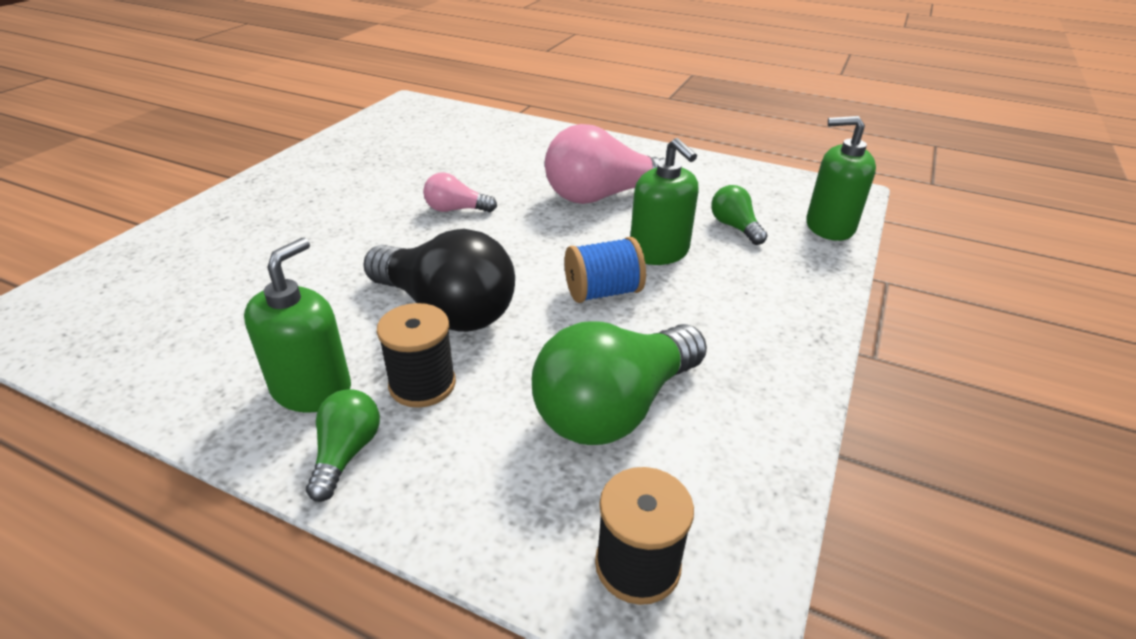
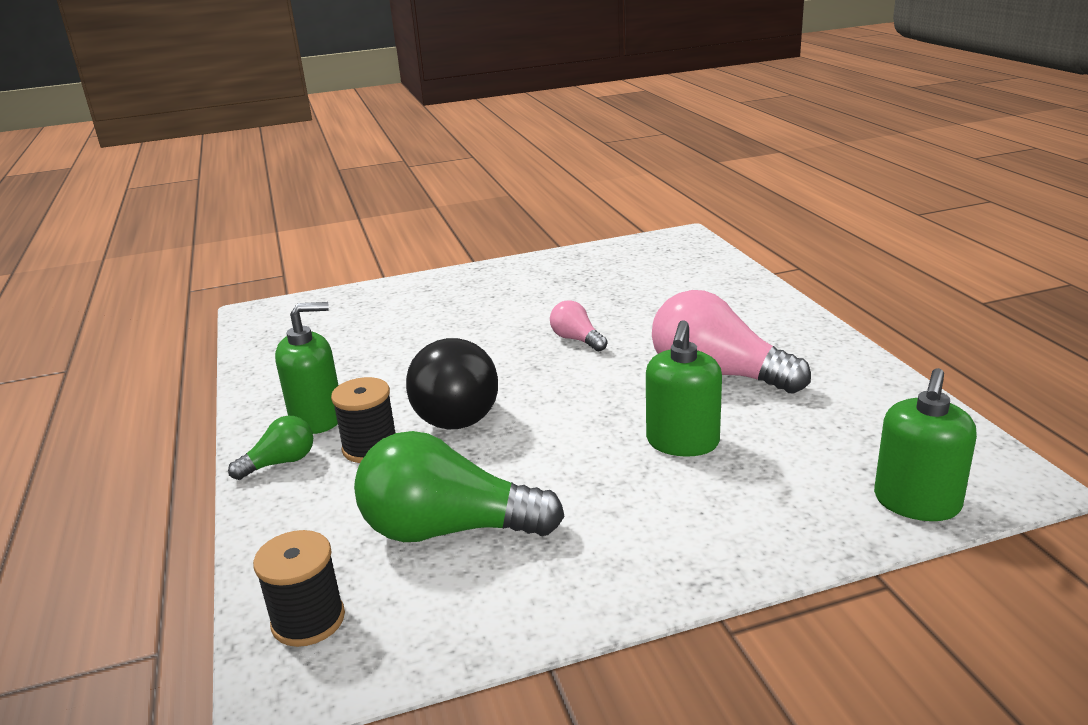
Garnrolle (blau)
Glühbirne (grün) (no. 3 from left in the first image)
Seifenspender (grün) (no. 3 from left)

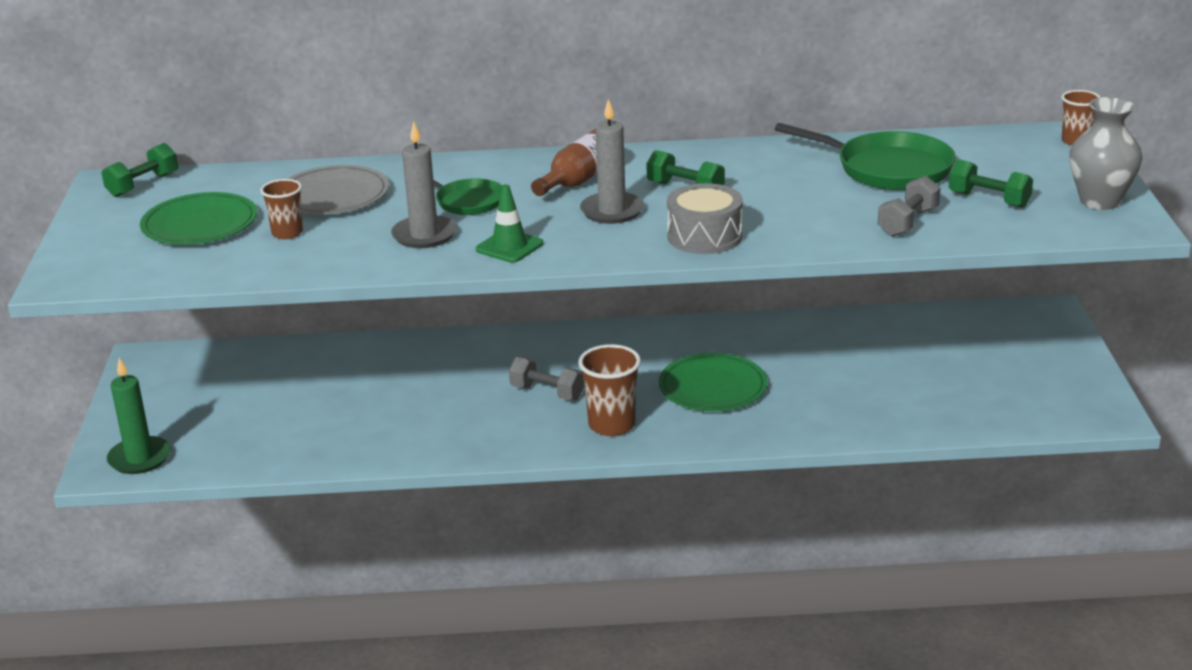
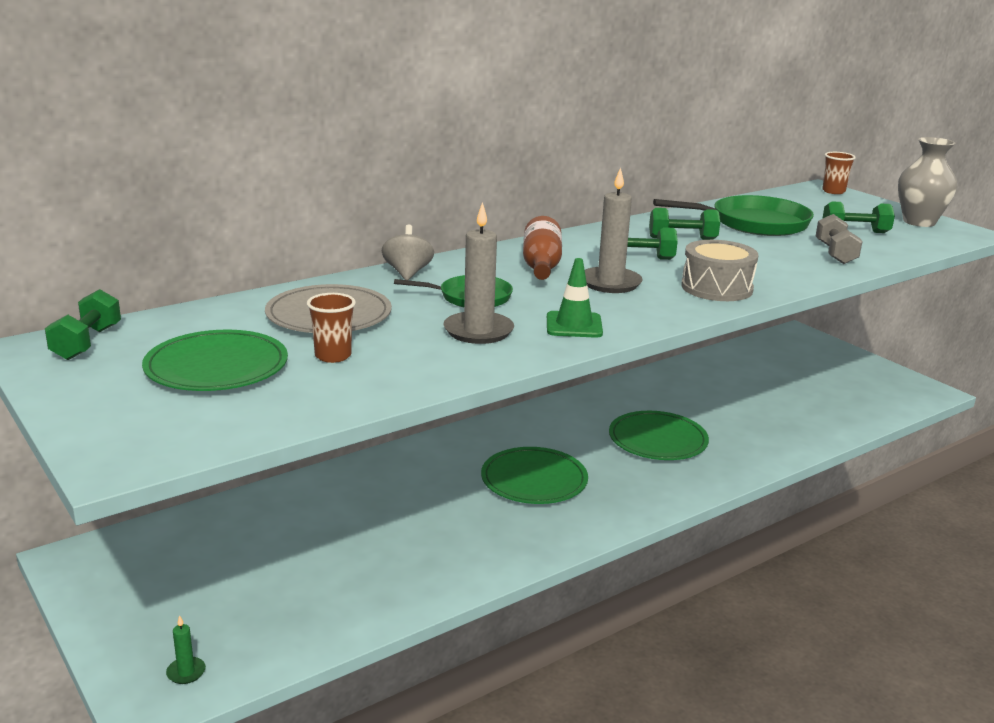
Kerze (grün)
Teller (grün) (no. 2 from left)
Becher (braun) (no. 2 from left in the first image)
Kreisel (grau)
Hantel (grün) (no. 3 from left)

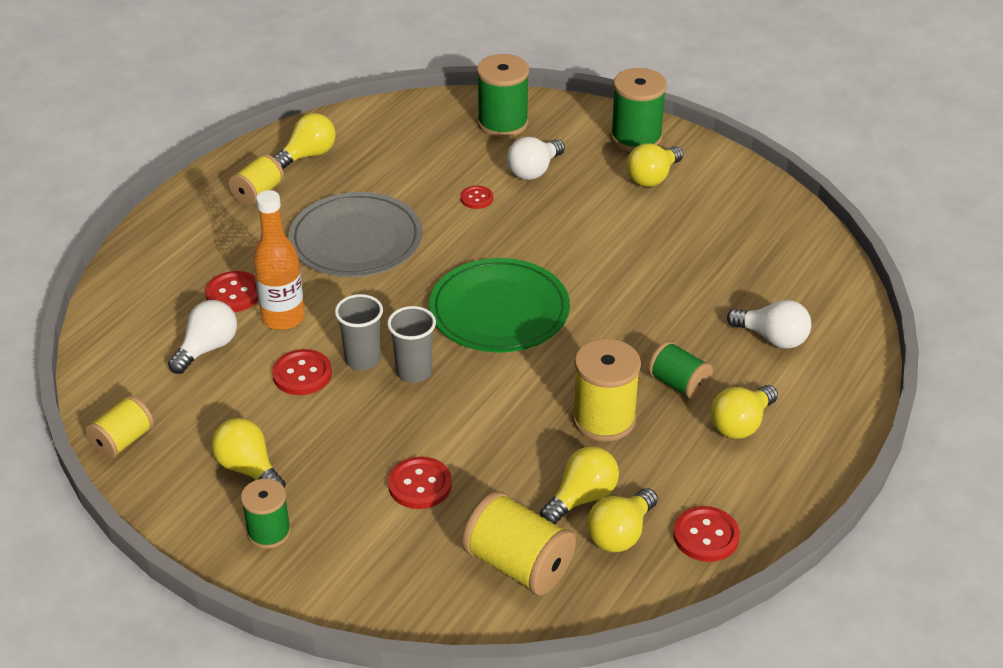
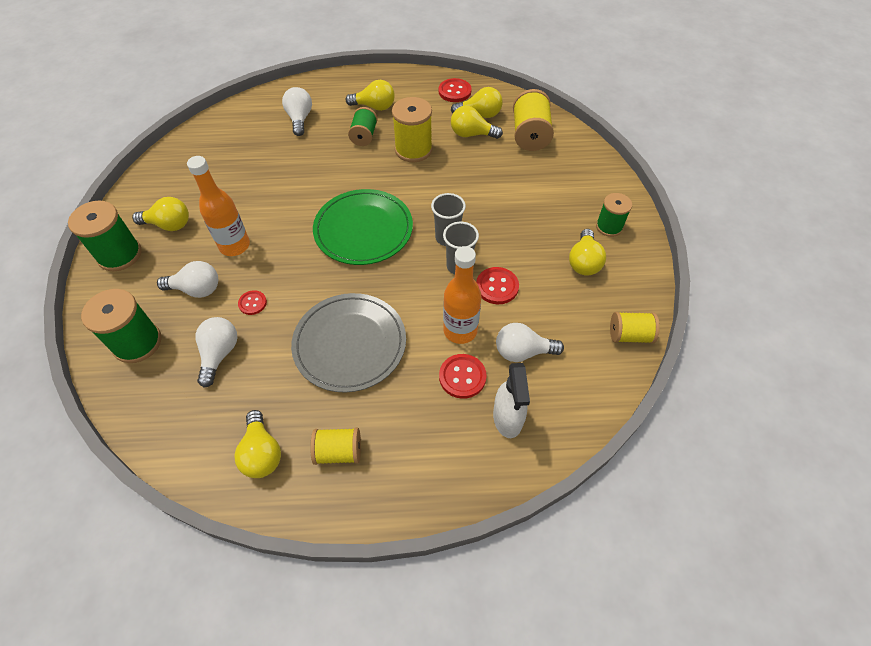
Glühbirne (gelb) (no. 2 from left)
Knopf (rot) (no. 3 from left in the first image)
Flasche (orange) (no. 1 from left)
Glühbirne (weiß) (no. 2 from left)
Sprühflasche (weiß)

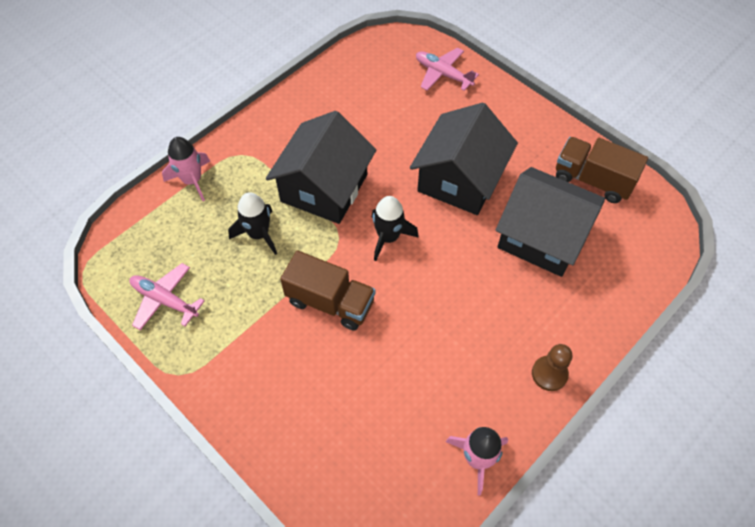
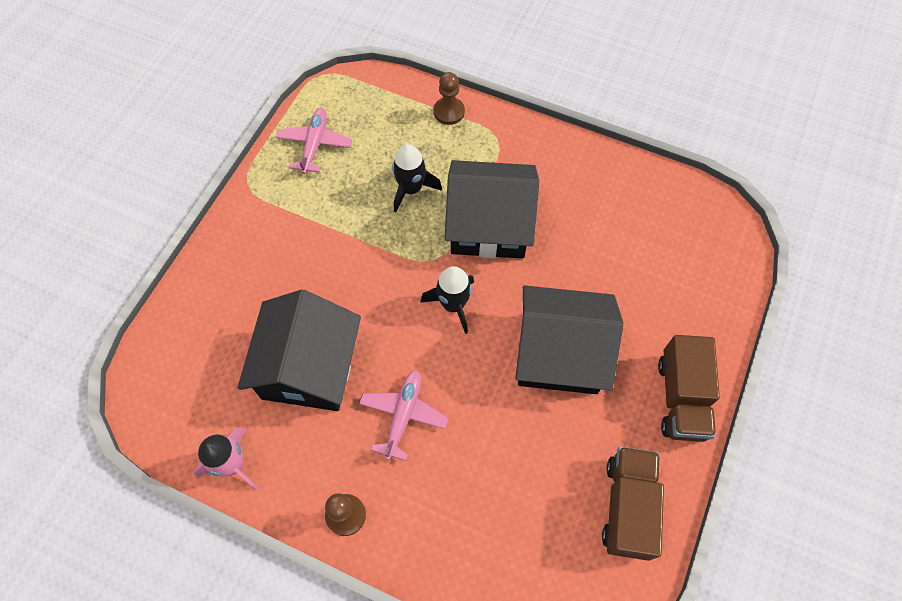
Bauer (braun) (no. 2 from left)
Lastwagen (braun) (no. 2 from left)
Flugzeug (rosa) (no. 2 from left)
Haus (schwarz) (no. 1 from left)

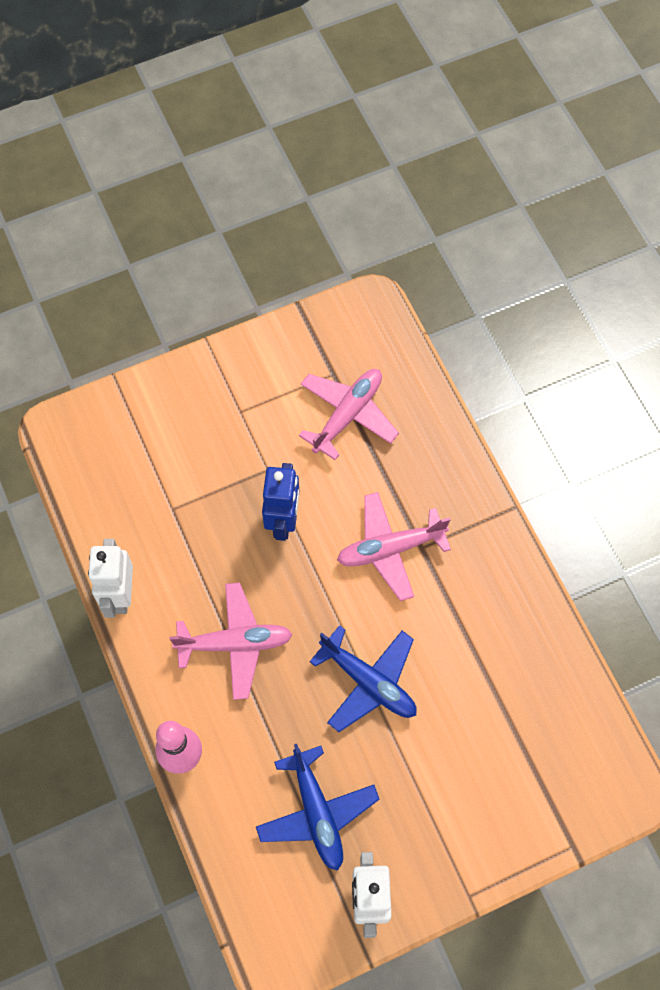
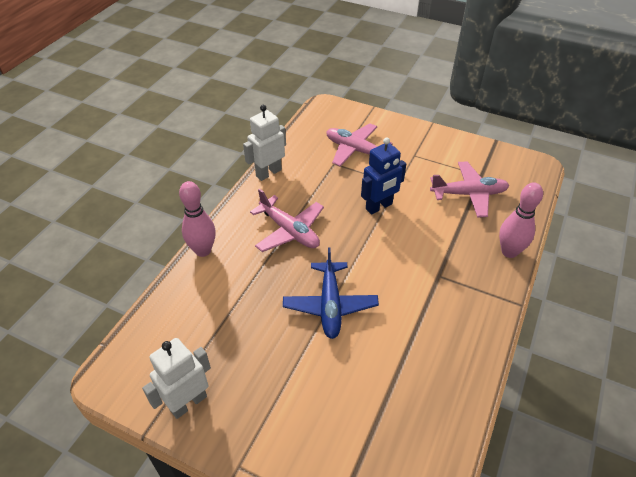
Flugzeug (blau) (no. 1 from left in the first image)
Flugzeug (rosa) (no. 2 from left)
Bowlingkegel (rosa) (no. 2 from left)

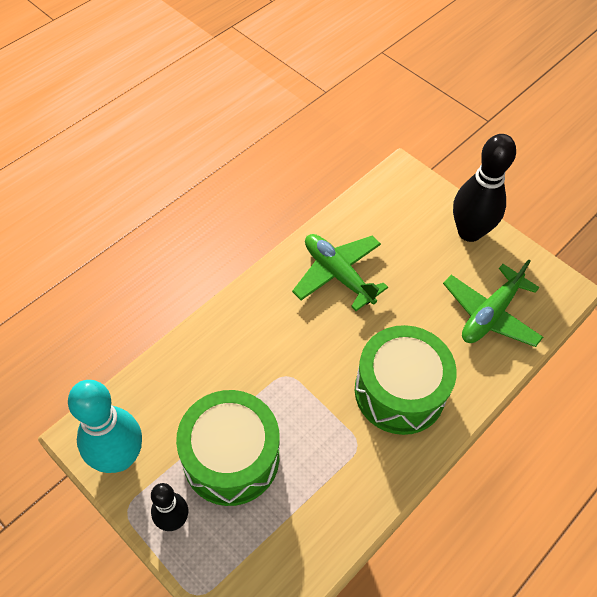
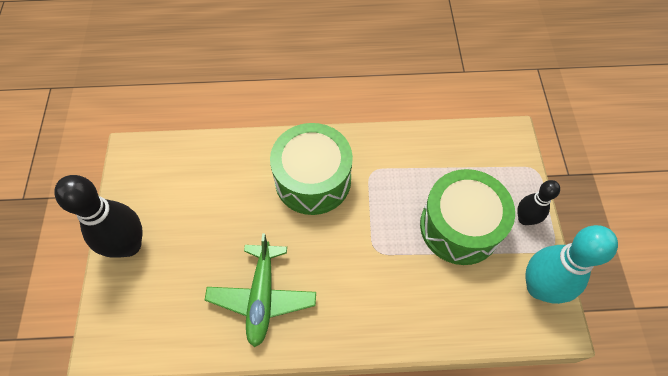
Flugzeug (grün) (no. 2 from left in the first image)

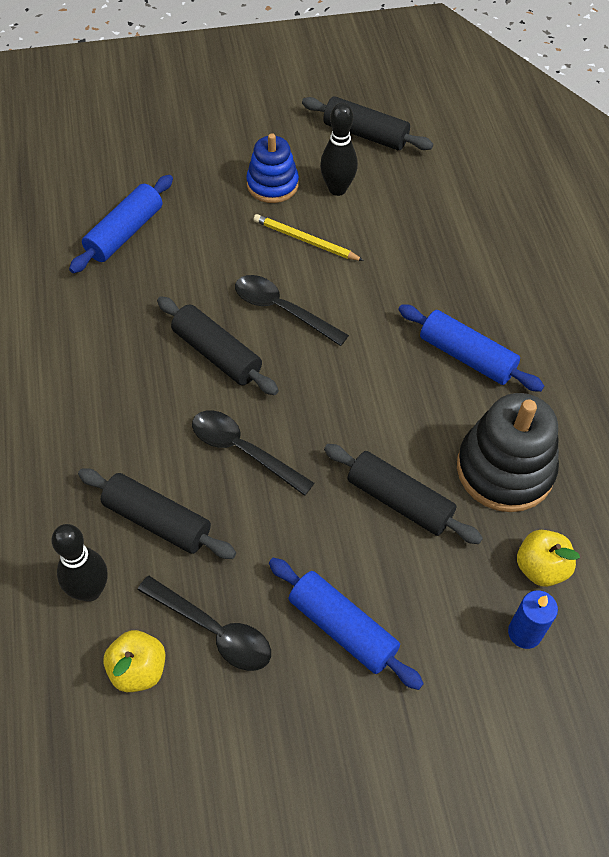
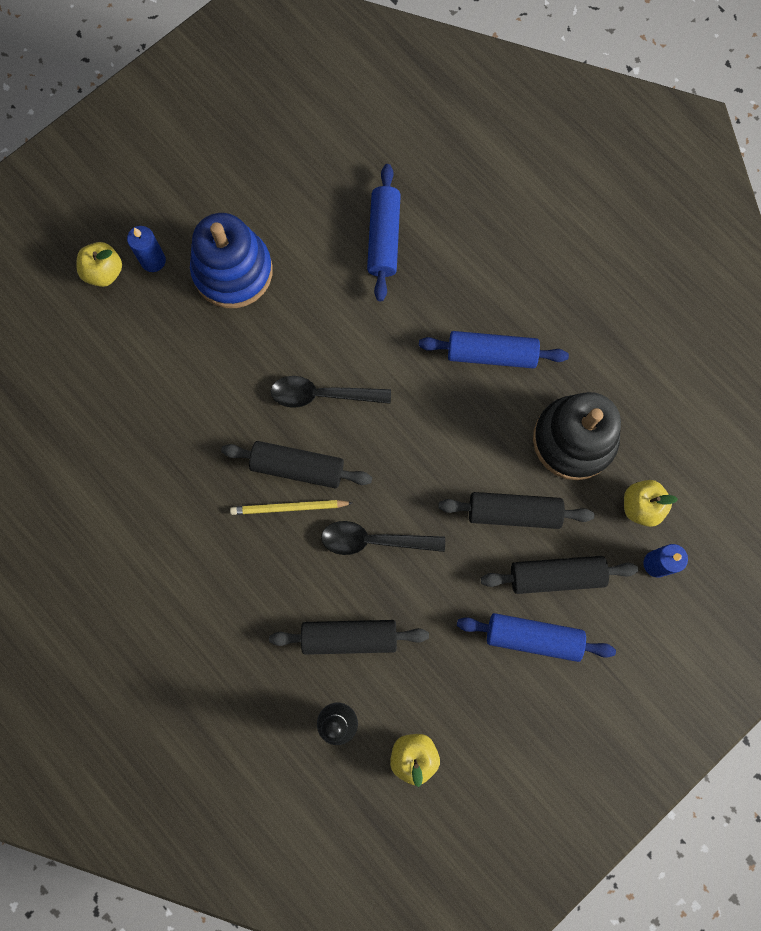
Nudelholz (blau) (no. 1 from left)
Löffel (schwarz) (no. 1 from left in the first image)
Stapelspielzeug (blau)
Bleistift (gelb)
Nudelholz (schwarz) (no. 4 from left)
Bowlingkegel (schwarz) (no. 2 from left in the first image)
Apfel (gelb) (no. 1 from left)
Kerze (blau) (no. 1 from left)

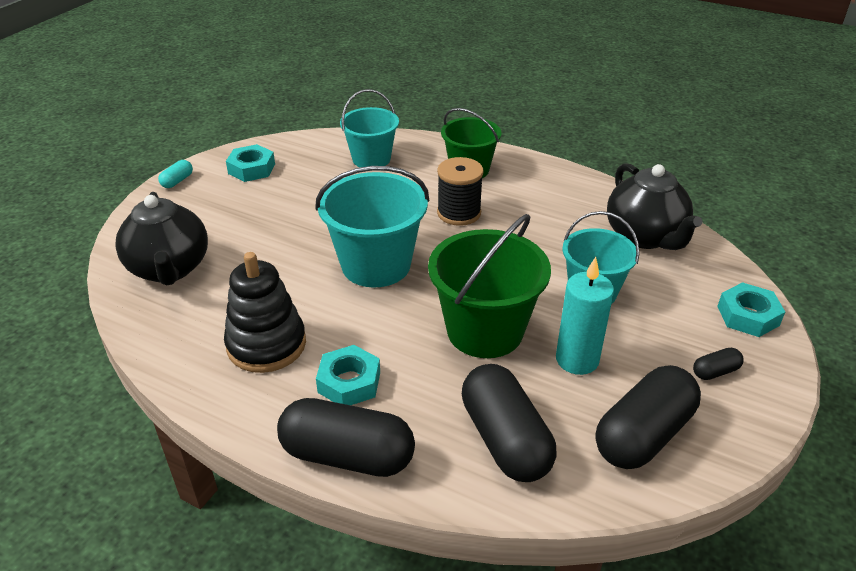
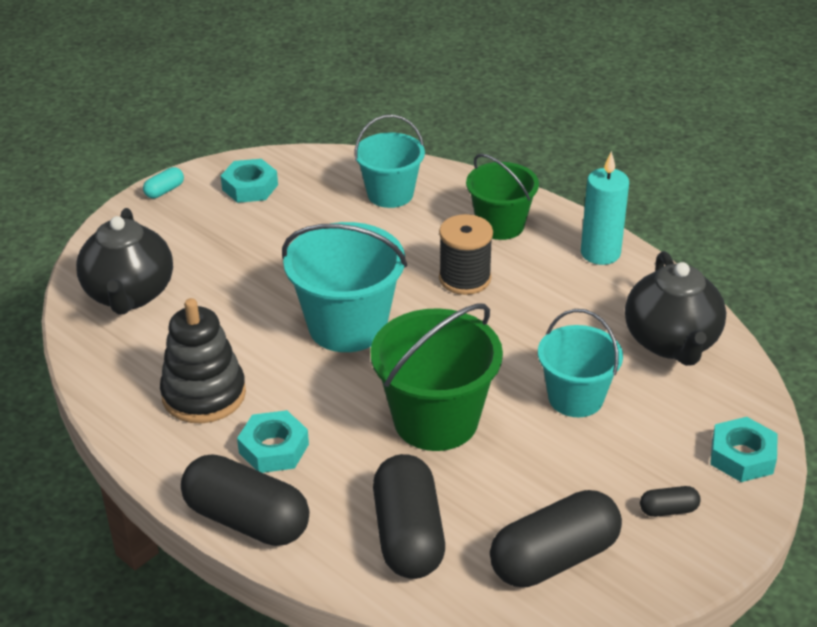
Kerze (türkis)

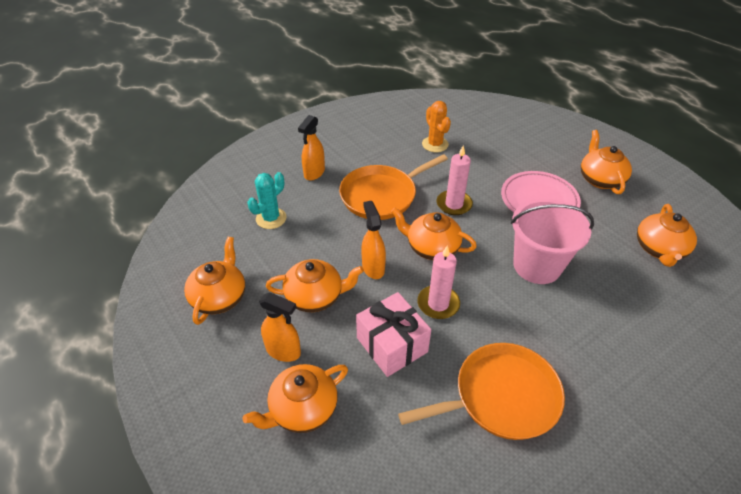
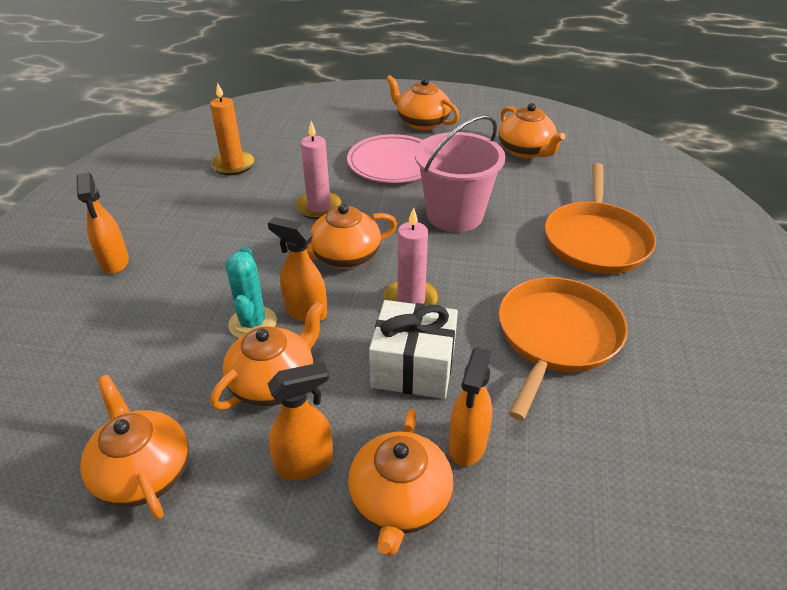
Kaktus (türkis)
Pfanne (orange) (no. 2 from left)
Geschenk (weiß)
Kerze (orange)
Sprühflasche (orange) (no. 4 from left)

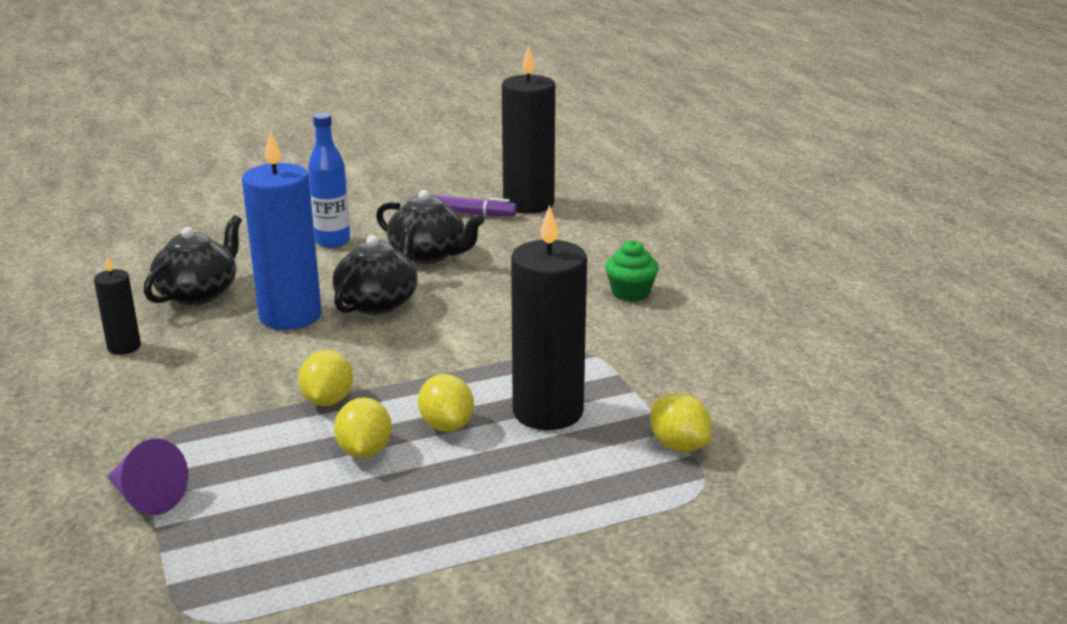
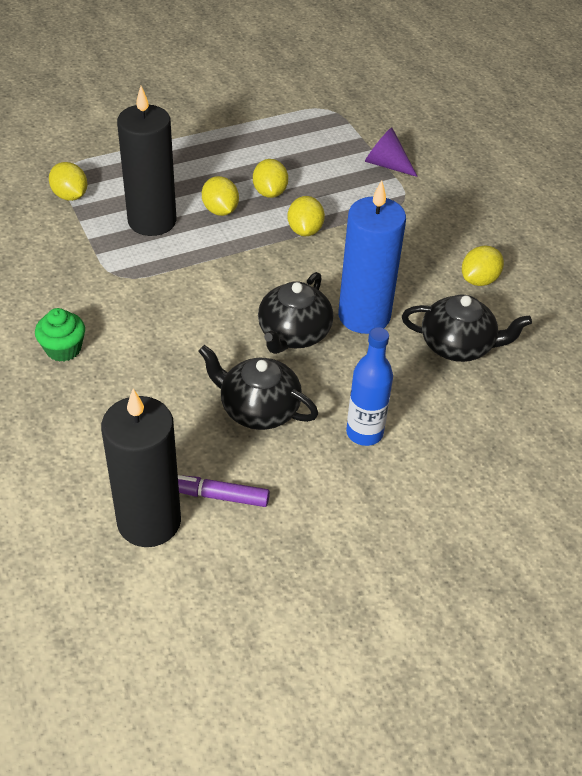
Zitrone (gelb) (no. 5 from left)
Teekanne (schwarz) (no. 3 from left)

